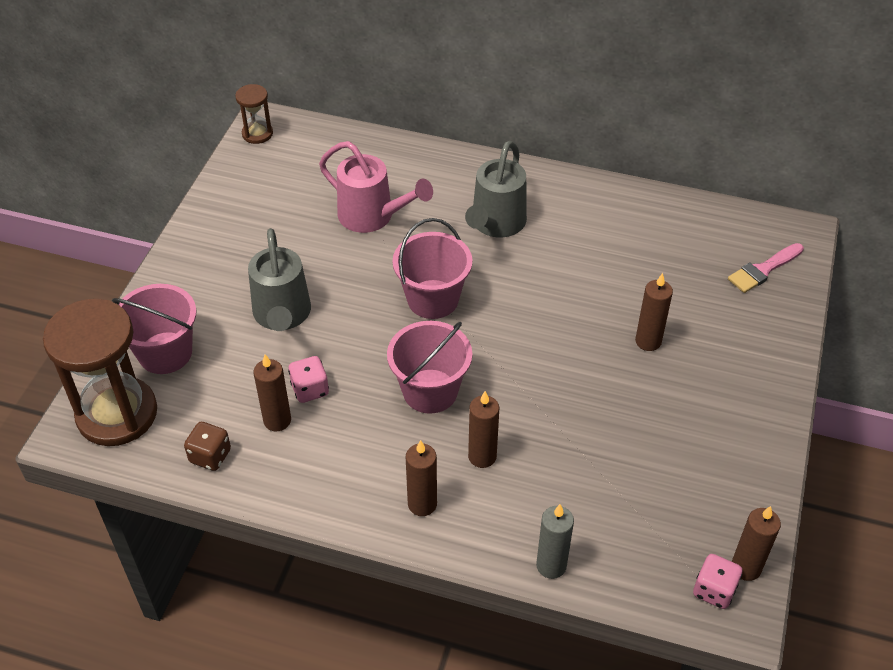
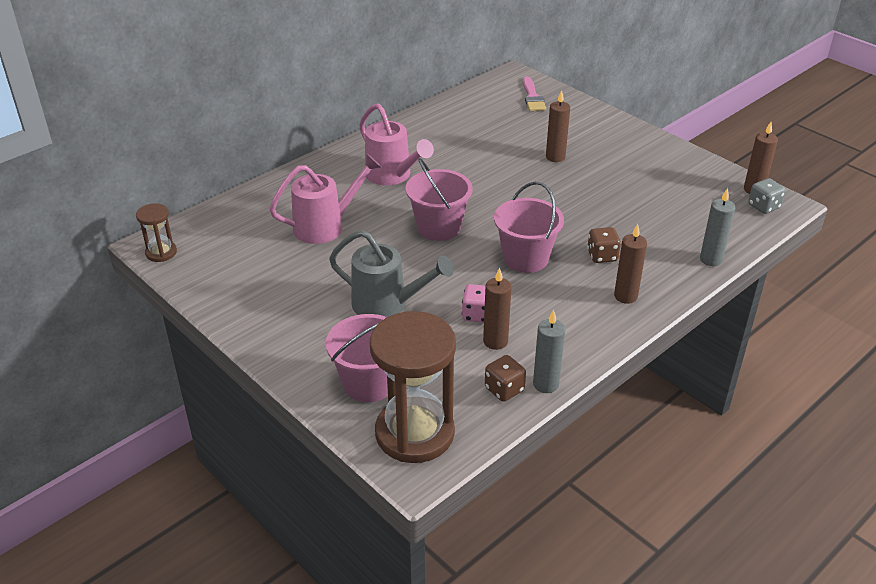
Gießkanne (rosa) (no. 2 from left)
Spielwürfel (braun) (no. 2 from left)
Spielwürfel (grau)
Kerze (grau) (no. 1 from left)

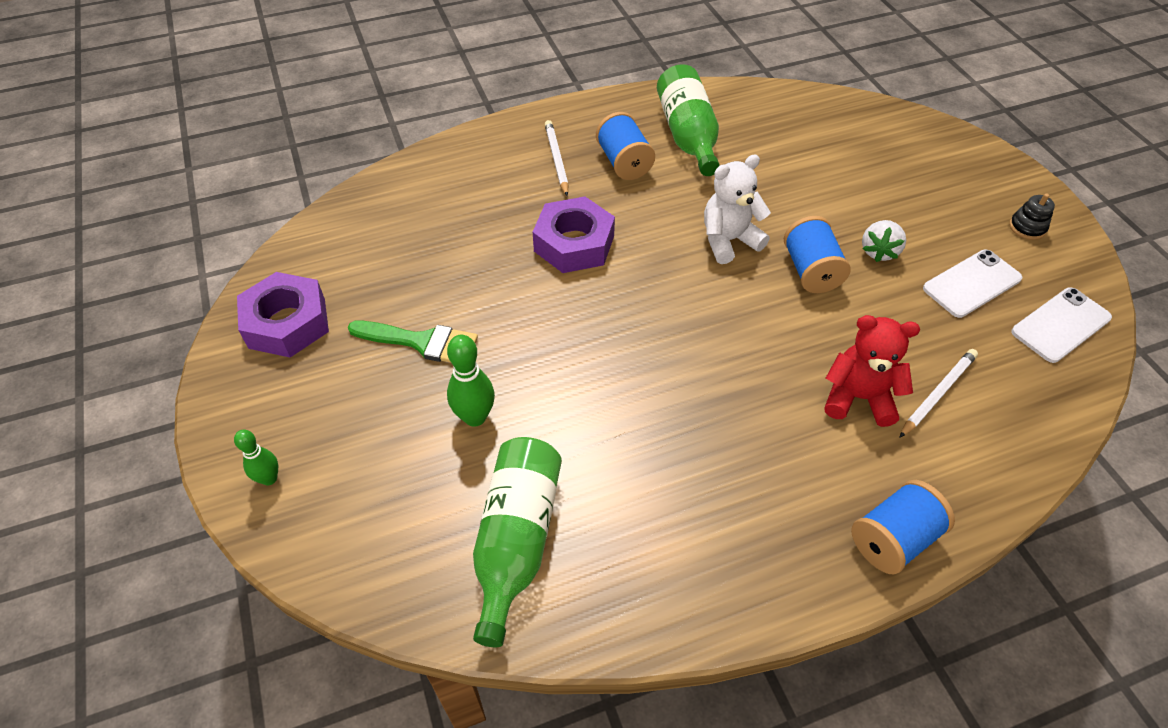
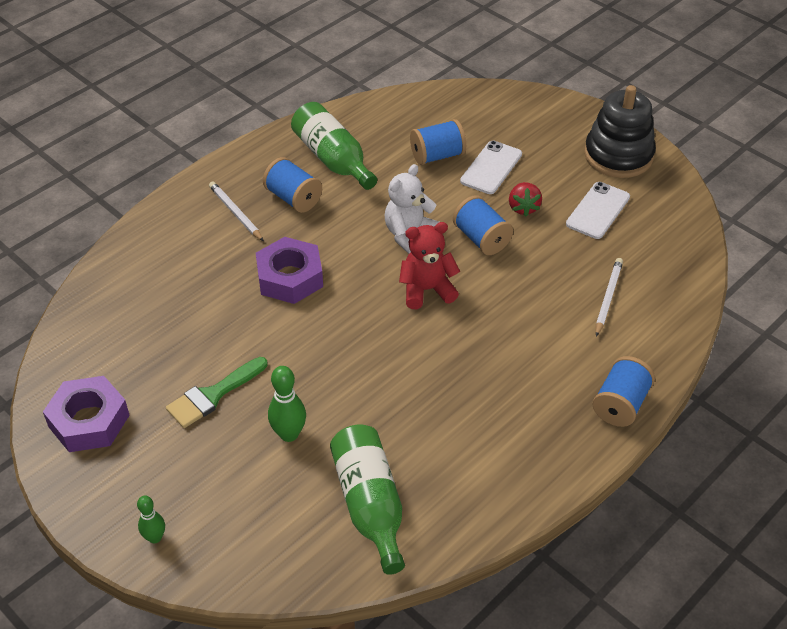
Pinsel (grün)
Teddybär (rot)
Erdbeere (rot)
Stapelspielzeug (schwarz)
Handy (weiß) (no. 1 from left)
Garnrolle (blau) (no. 2 from left)

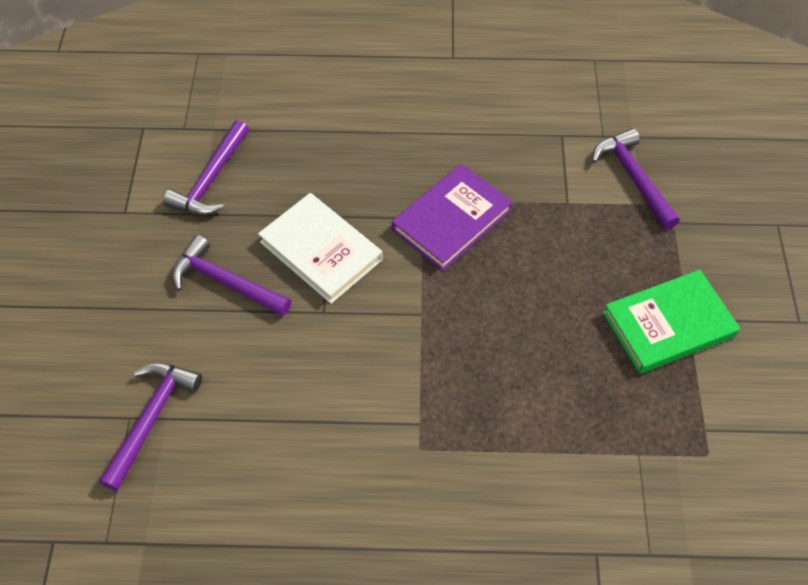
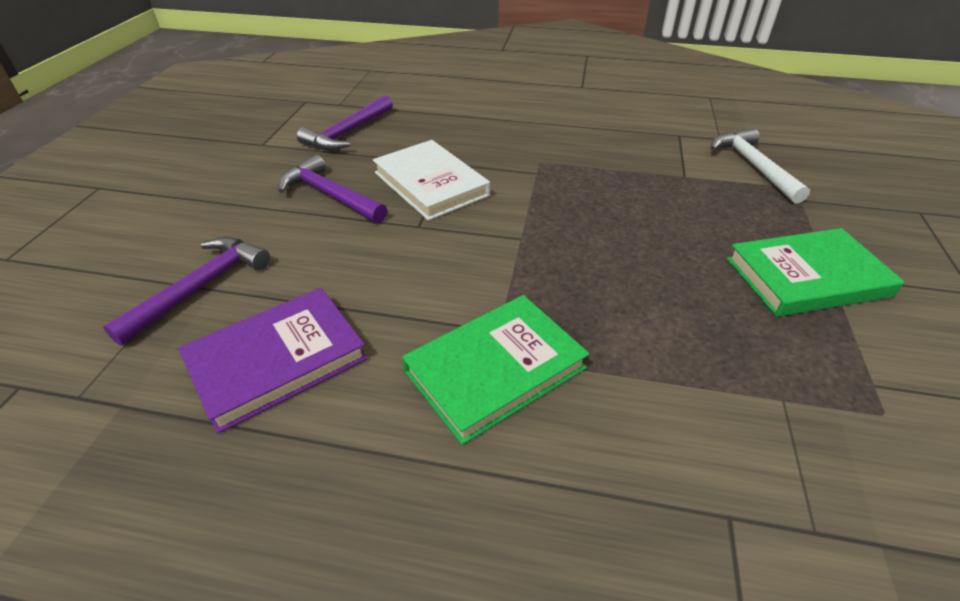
Buch (lila)
Hammer (weiß)
Buch (grün) (no. 1 from left)

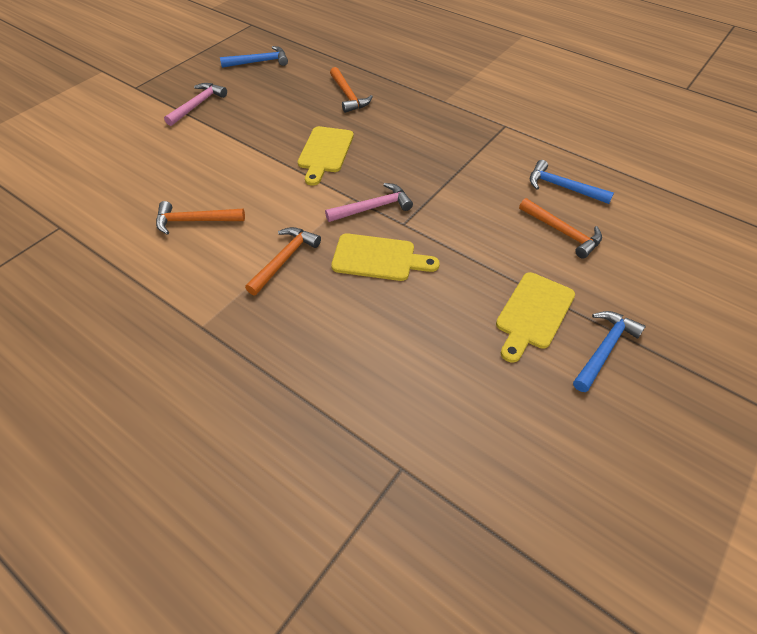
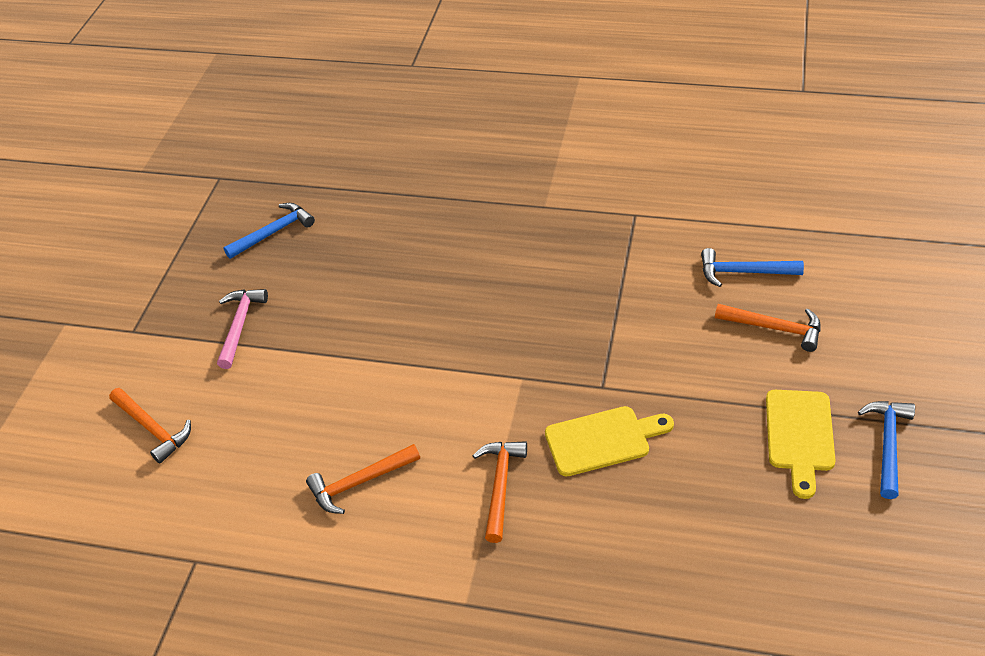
Schneidebrett (gelb) (no. 1 from left in the first image)
Hammer (rosa) (no. 2 from left in the first image)
Hammer (orange) (no. 1 from left)

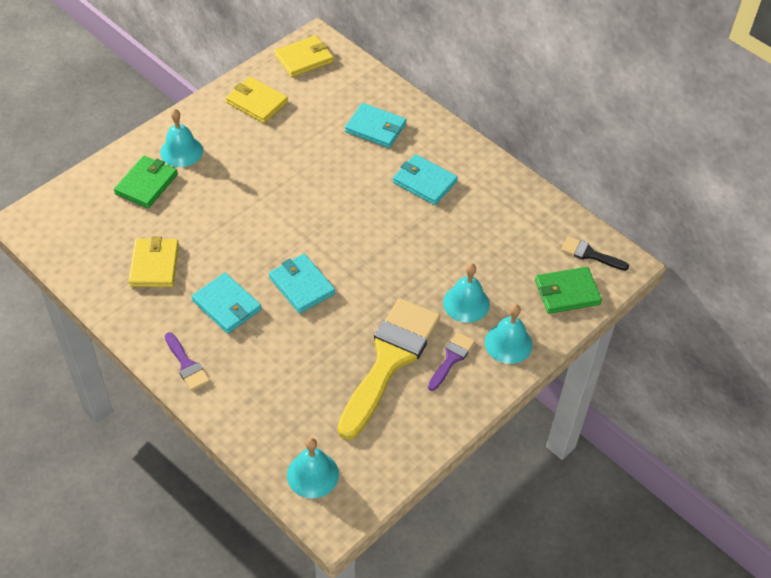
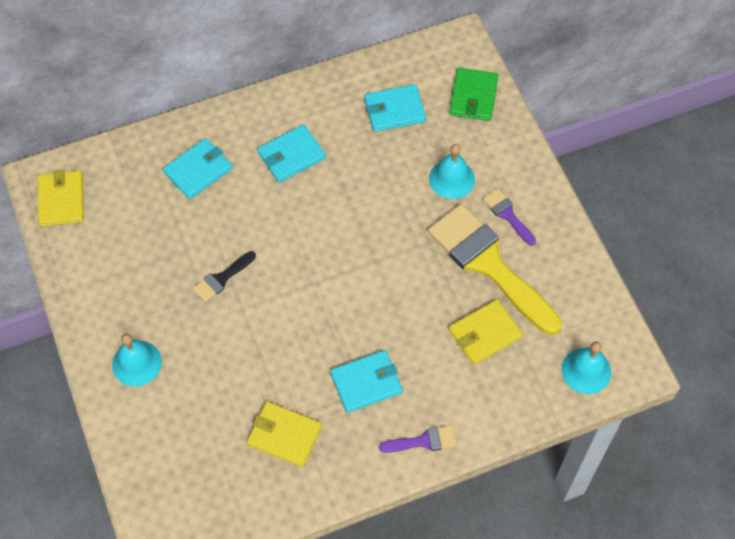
Geldbörse (grün) (no. 1 from left in the first image)
Geldbörse (gelb) (no. 3 from left)
Geldbörse (türkis) (no. 4 from left)
Glocke (türkis) (no. 4 from left in the first image)
Pinsel (schwarz)

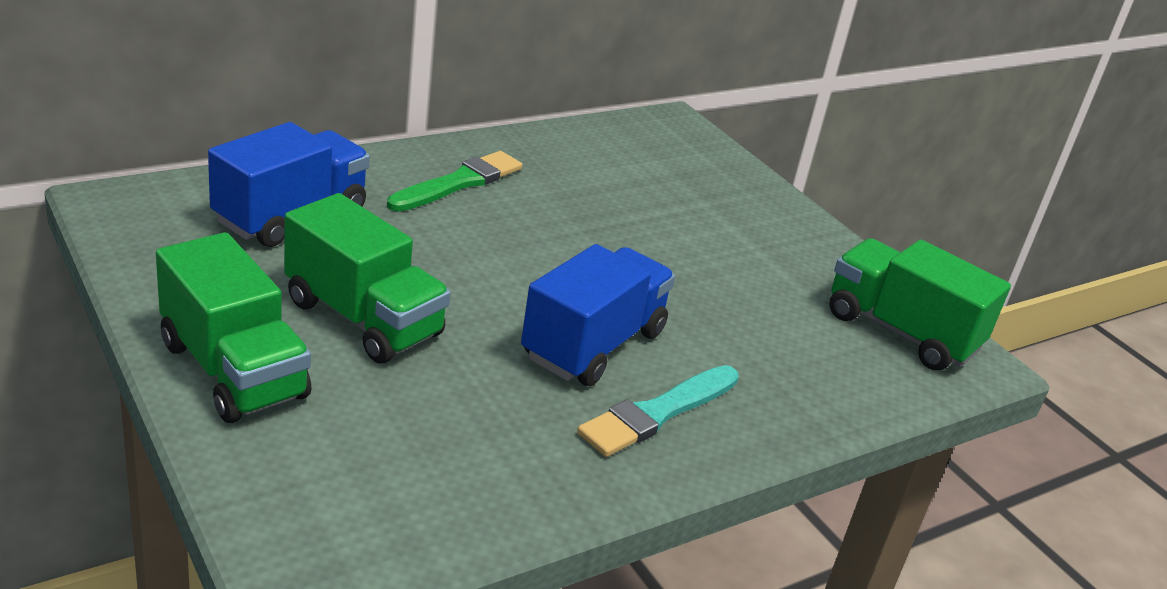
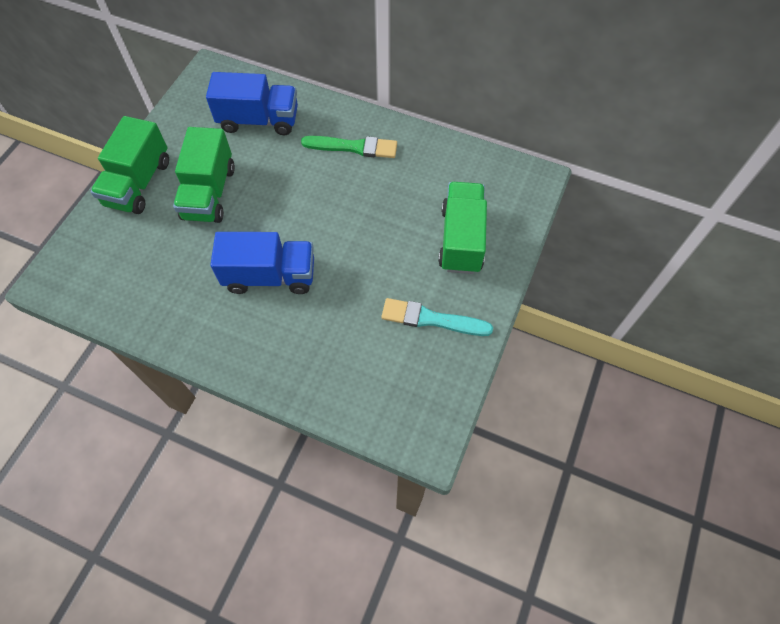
Pinsel (türkis)
Lastwagen (grün) (no. 3 from left)

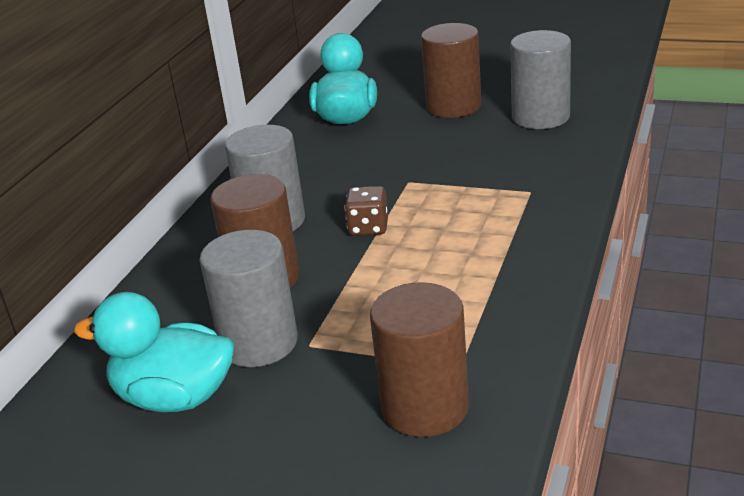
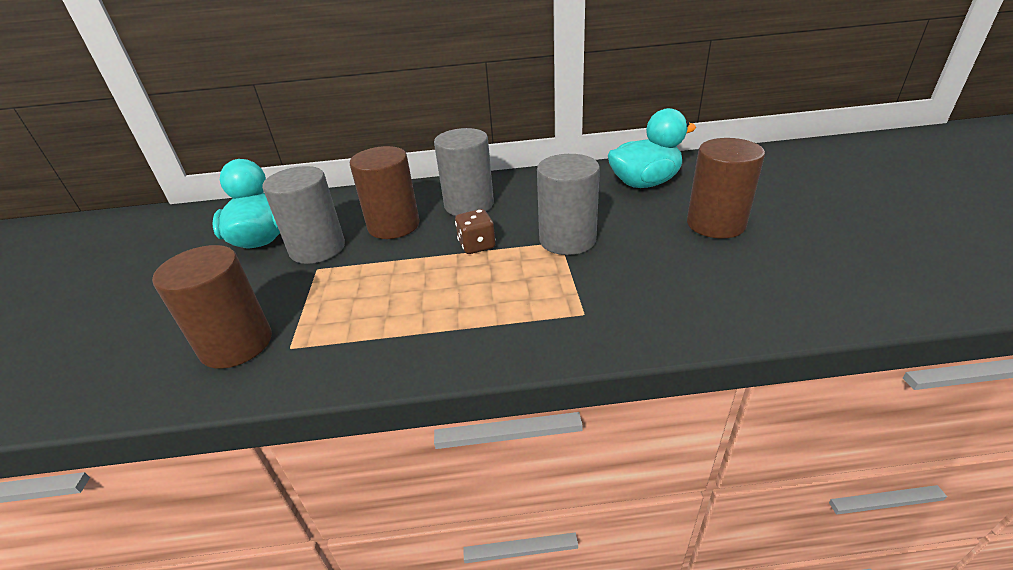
Vollzylinder (grau) (no. 3 from left)

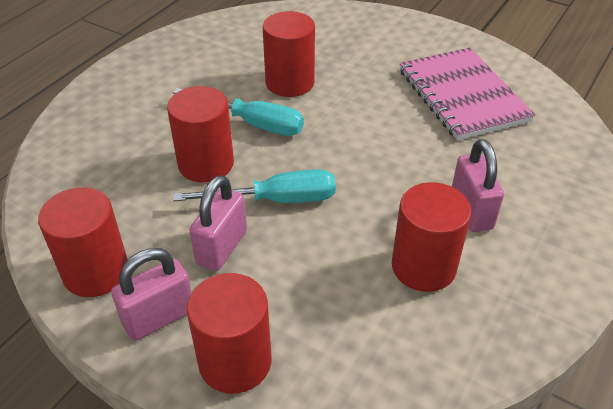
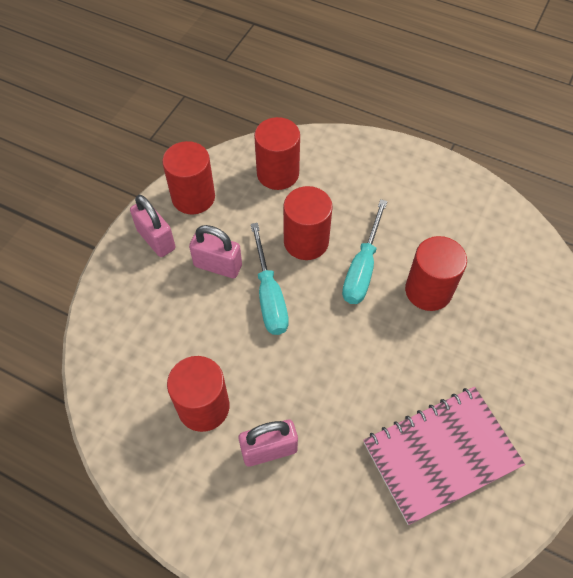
Vollzylinder (rot) (no. 3 from left)

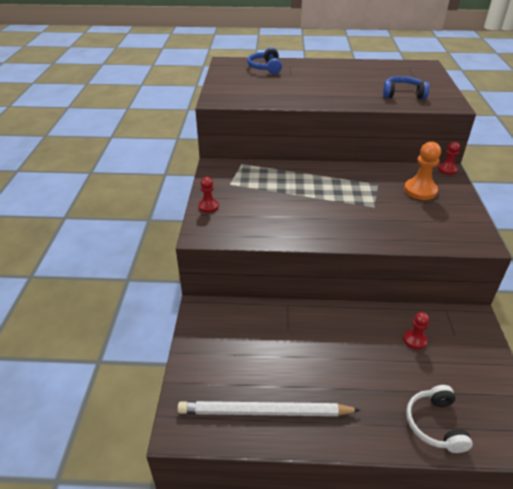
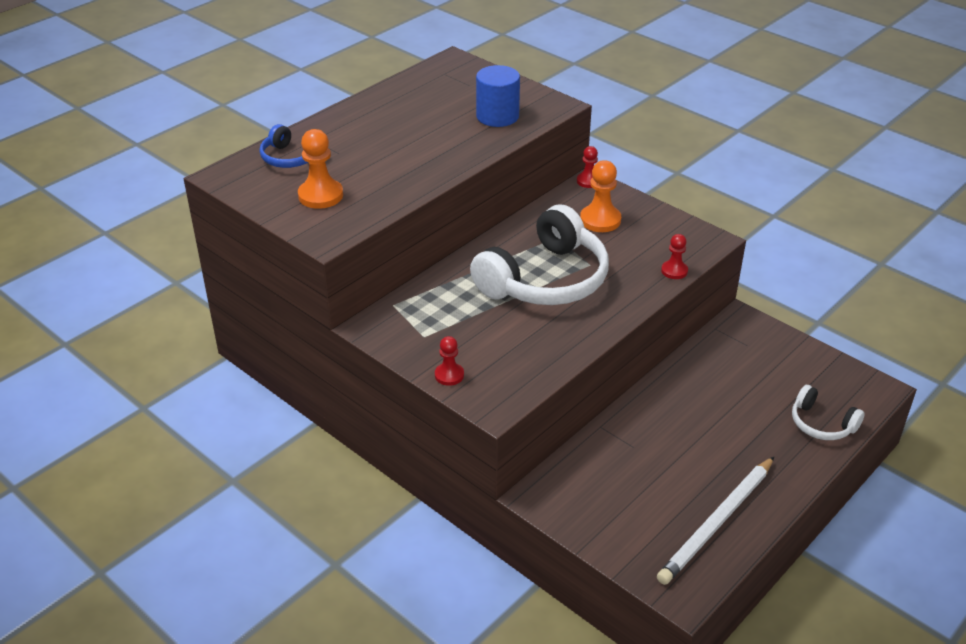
Vollzylinder (blau)
Bauer (rot) (no. 3 from left)
Bauer (orange) (no. 1 from left)
Kopfhörer (weiß) (no. 1 from left)

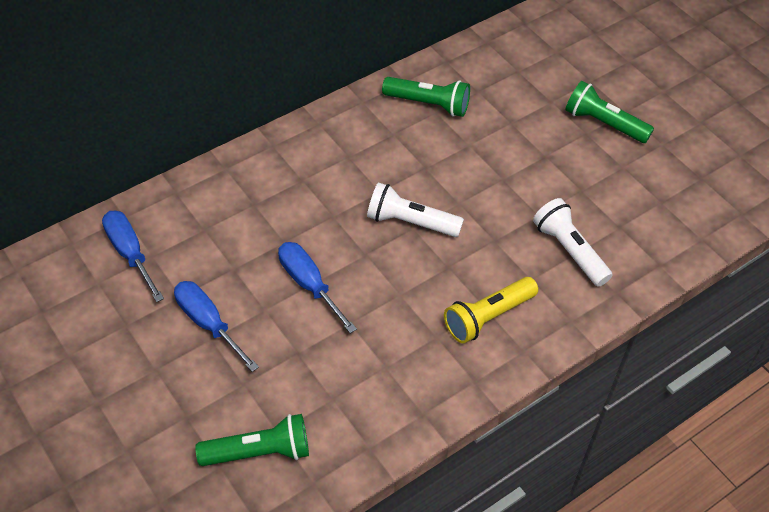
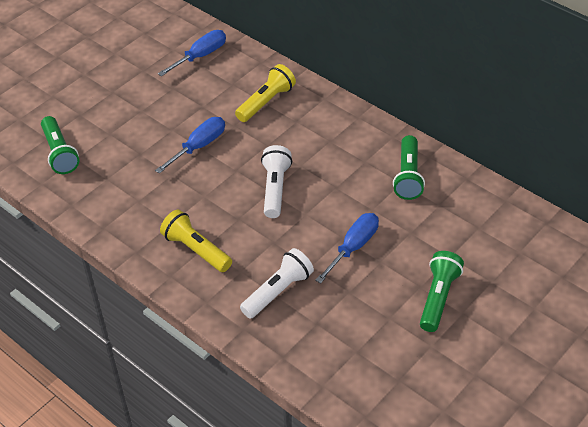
Schraubenzieher (blau) (no. 3 from left)
Taschenlampe (gelb) (no. 2 from left)

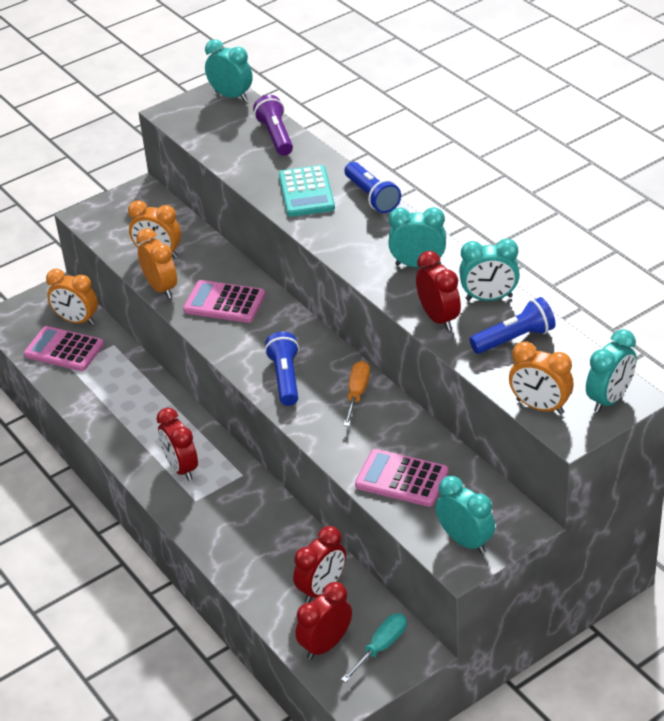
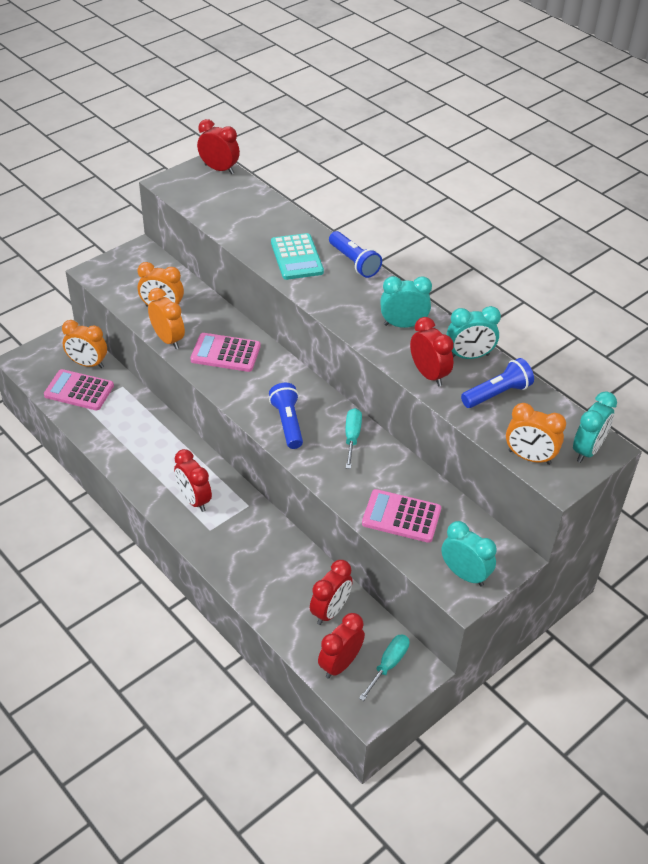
Wecker (rot) (no. 2 from left)
Taschenlampe (lila)
Schraubenzieher (türkis) (no. 1 from left)

